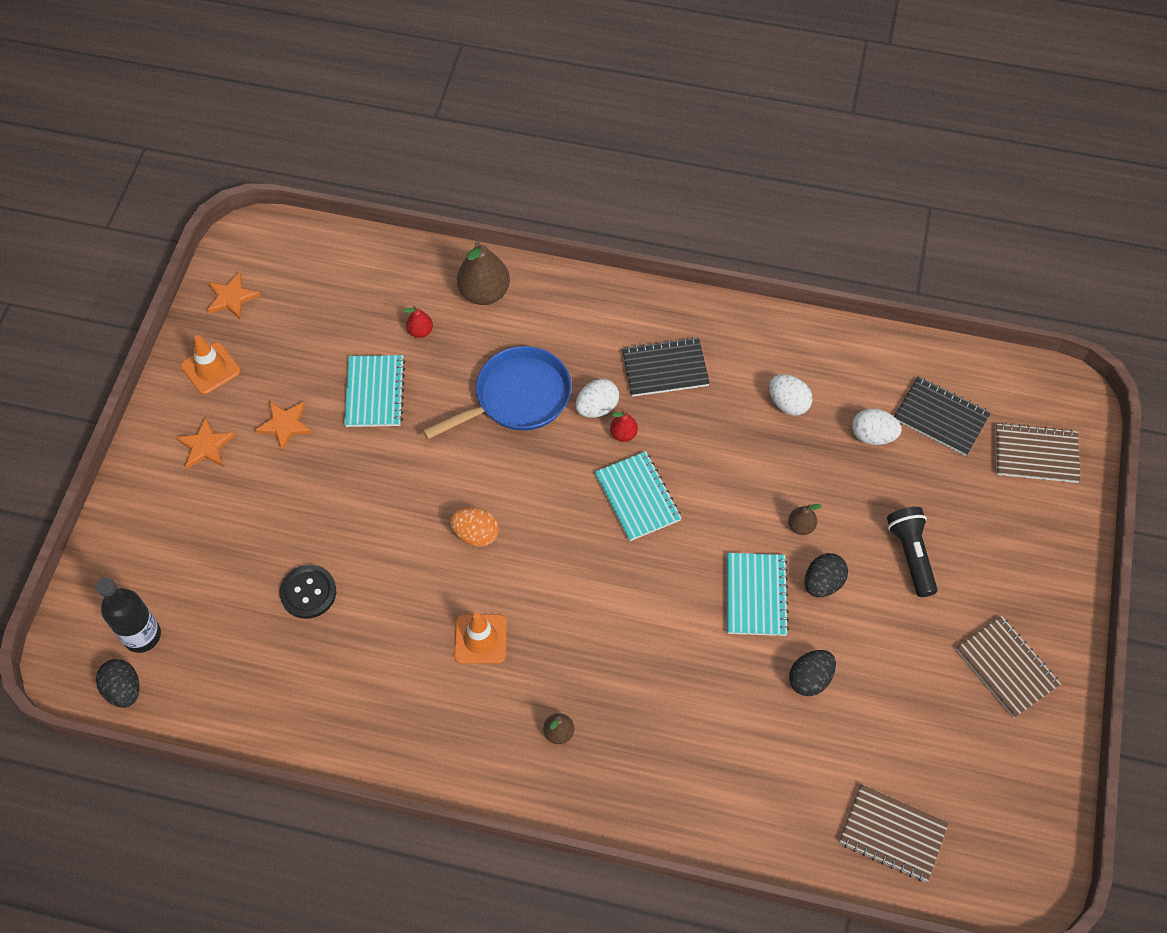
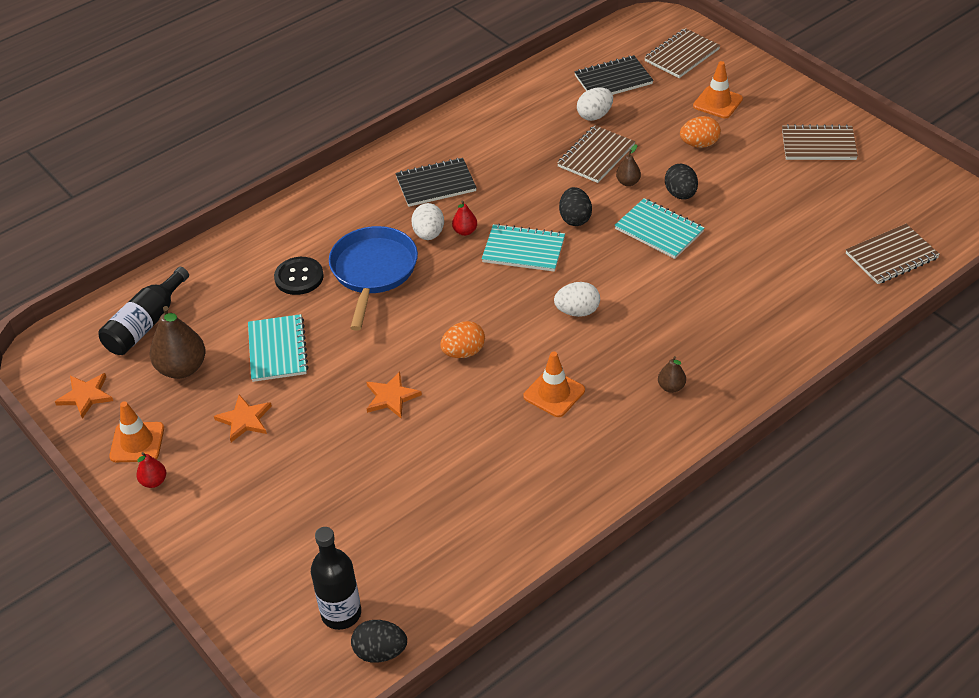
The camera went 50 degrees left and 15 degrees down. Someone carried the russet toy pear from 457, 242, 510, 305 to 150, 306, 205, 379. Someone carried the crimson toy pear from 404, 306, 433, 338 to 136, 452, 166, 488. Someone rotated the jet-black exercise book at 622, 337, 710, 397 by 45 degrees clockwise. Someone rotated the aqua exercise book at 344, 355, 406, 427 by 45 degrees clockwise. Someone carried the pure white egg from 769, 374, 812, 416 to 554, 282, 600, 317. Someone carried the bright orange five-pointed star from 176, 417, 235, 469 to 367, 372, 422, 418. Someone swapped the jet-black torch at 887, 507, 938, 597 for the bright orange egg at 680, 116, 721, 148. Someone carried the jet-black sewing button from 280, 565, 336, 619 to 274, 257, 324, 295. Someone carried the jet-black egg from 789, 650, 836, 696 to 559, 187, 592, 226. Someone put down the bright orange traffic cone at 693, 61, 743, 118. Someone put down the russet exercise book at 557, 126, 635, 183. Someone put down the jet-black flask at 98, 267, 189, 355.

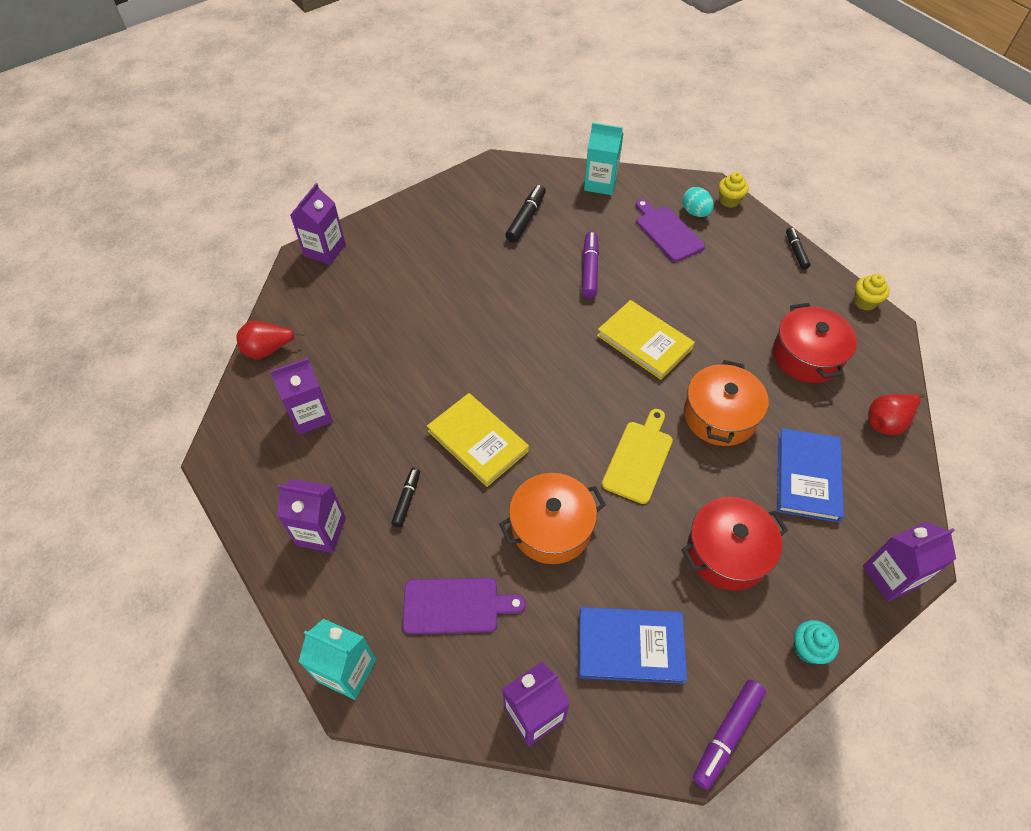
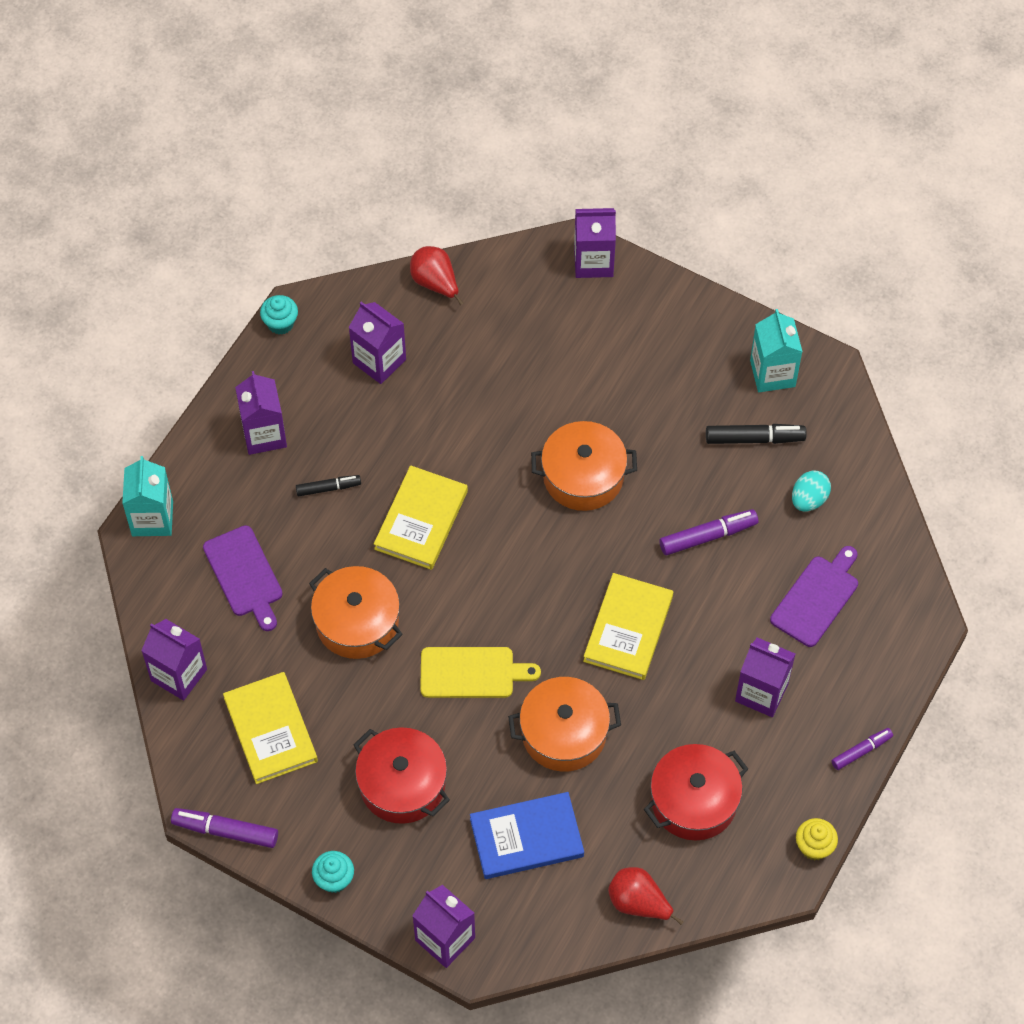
The camera went 65 degrees right and 5 degrees up. Someone carried the aqua carton from 584, 122, 623, 195 to 750, 309, 803, 392. Someone took away the yellow fairy cake at 719, 172, 749, 208. Someone carried the aqua egg from 682, 187, 714, 217 to 792, 471, 831, 511. Someone repainted the jet-black felt pen at 786, 228, 810, 269, which became the purple felt pen at 831, 728, 893, 770. Someone repainted the royal blue book at 579, 607, 687, 684, which became the yellow book at 223, 672, 318, 784. Someone put down the aqua fairy cake at 260, 295, 298, 335. Someone put down the bright orange cooking pot at 531, 421, 637, 511. Someone put down the purple carton at 735, 637, 795, 717.

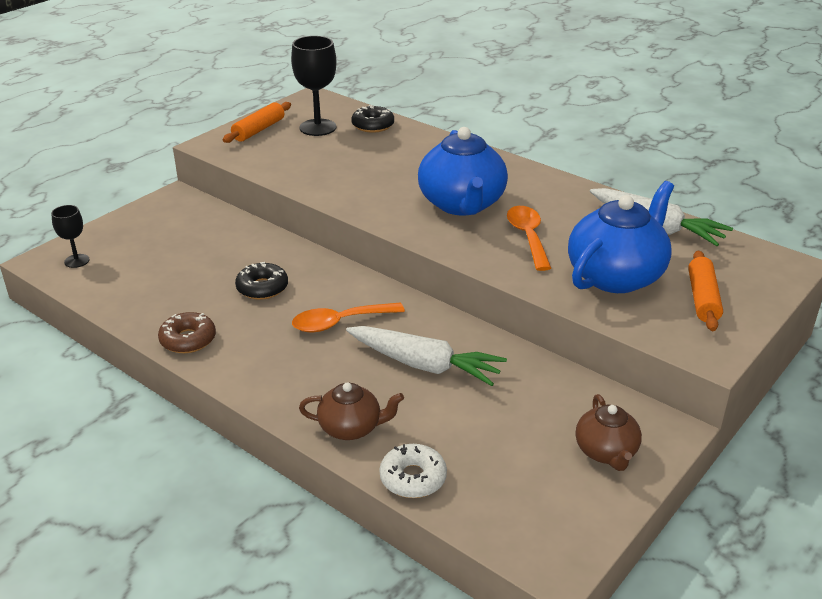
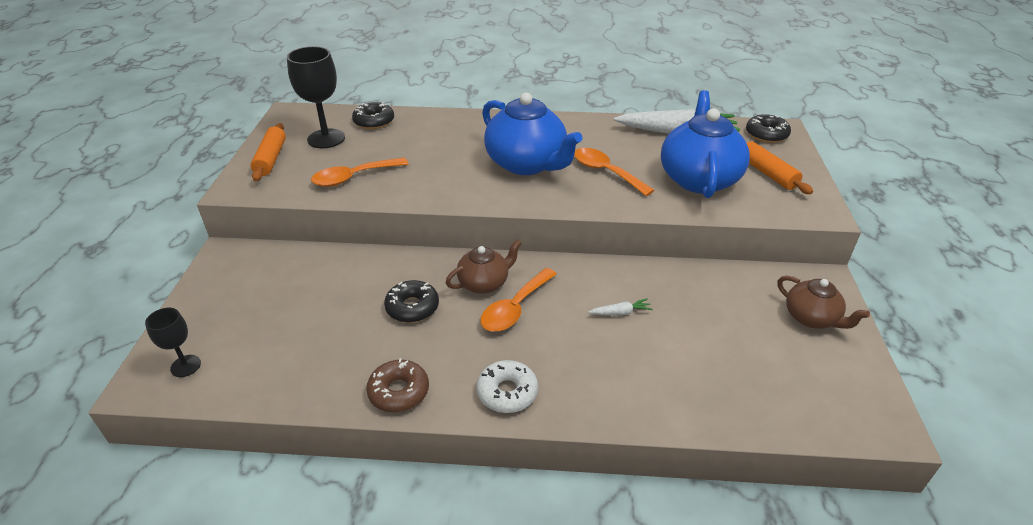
The camera went 35 degrees left and 5 degrees up. Someone scaled the pure white carrot at 346, 326, 507, 386 by 0.41. Someone carried the russet teapot from 299, 382, 404, 440 to 446, 239, 522, 294. Someone carried the pure white doughnut from 379, 444, 447, 498 to 477, 360, 538, 413. Someone put down the jet-black doughnut at 746, 114, 791, 143. Someone put down the bright orange spoon at 311, 158, 408, 187.

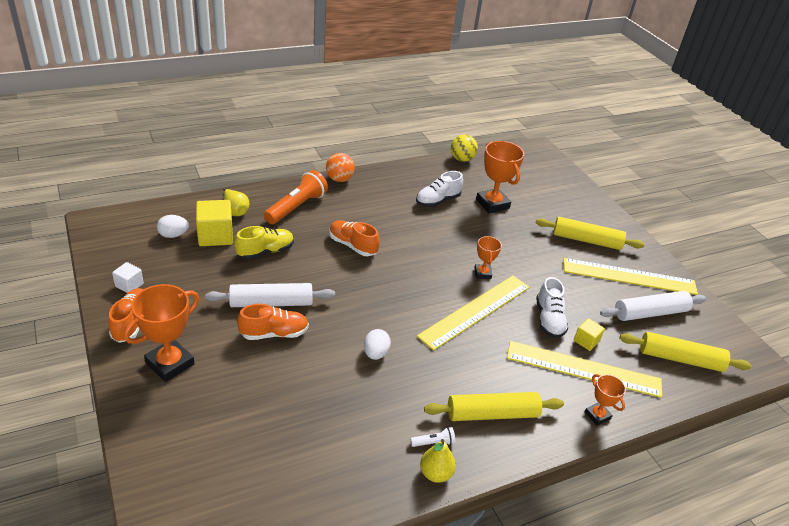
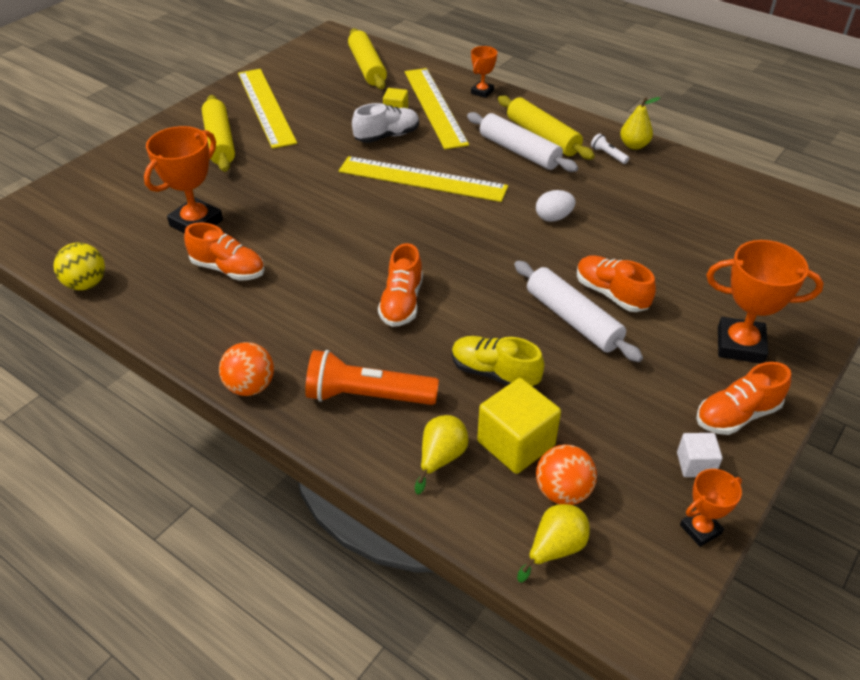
The camera went 115 degrees left and 5 degrees up. Someone repainted the pure white lace-up shoe at 416, 171, 463, 207, which became the bright orange lace-up shoe at 184, 222, 265, 281. Someone swapped the pure white egg at 157, 215, 189, 238 for the bright orange sphere at 536, 444, 597, 505. Someone carried the bright orange award cup from 474, 236, 502, 279 to 680, 469, 742, 547. Someone carried the pure white rolling pin from 600, 291, 706, 321 to 467, 112, 578, 172. Someone put down the yellow toy pear at 517, 504, 590, 582.

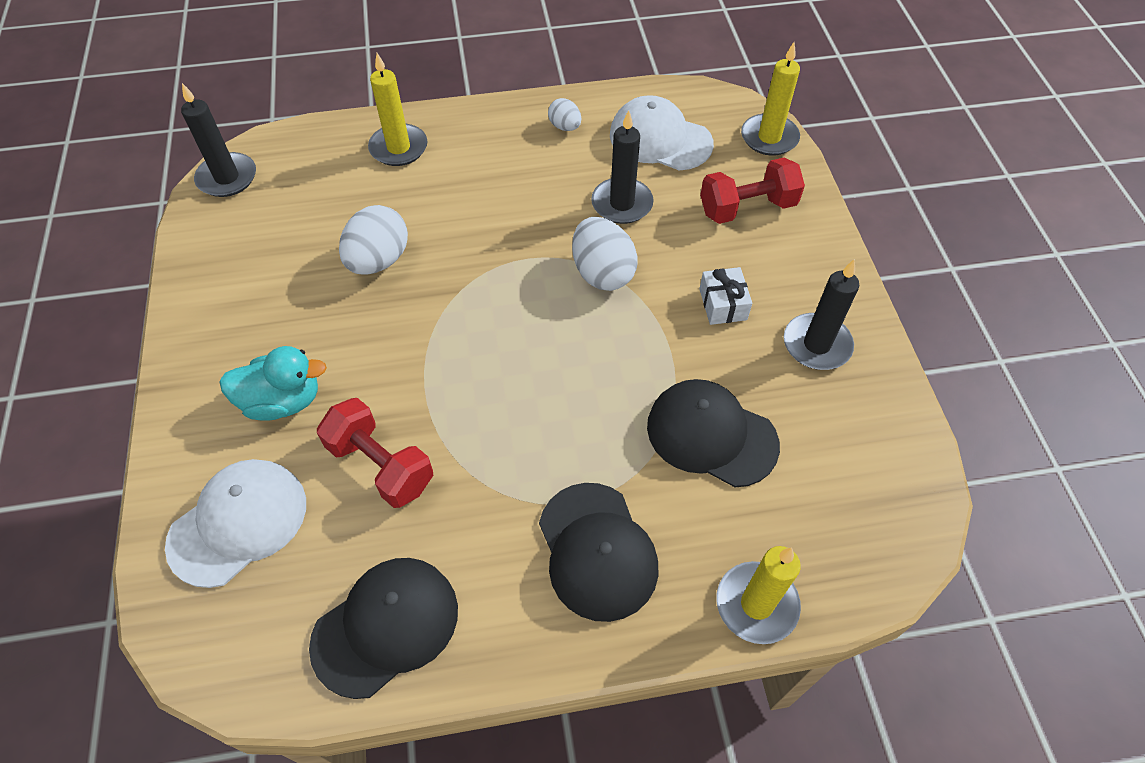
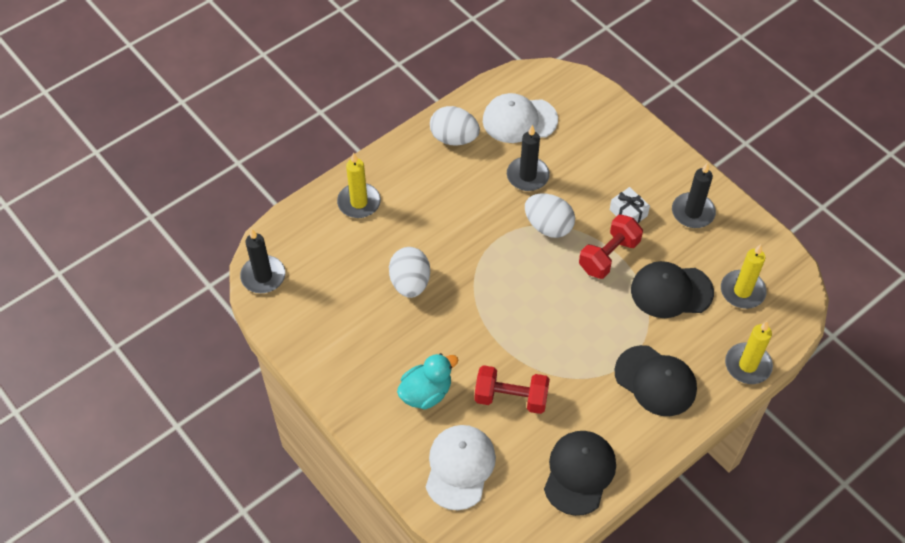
The camera went 30 degrees left and 0 degrees up. Someone carried the yellow candle from 741, 42, 800, 156 to 721, 244, 767, 309. Someone scaled the pure white egg at 548, 98, 581, 131 by 1.80. Someone carried the crimson hand weight from 700, 158, 805, 224 to 579, 215, 643, 279.

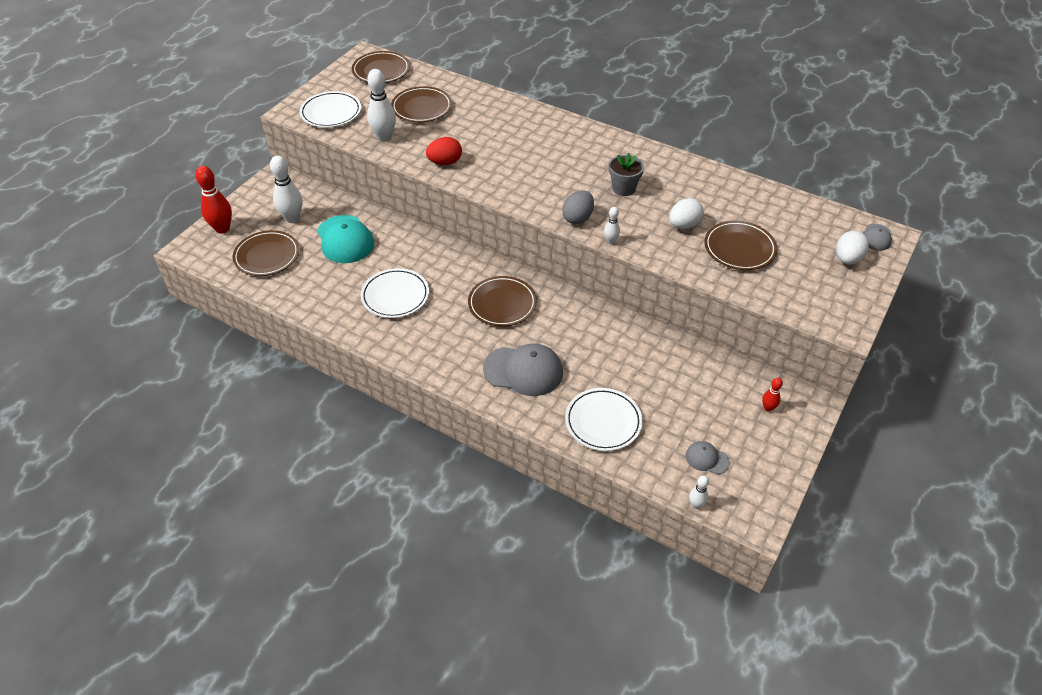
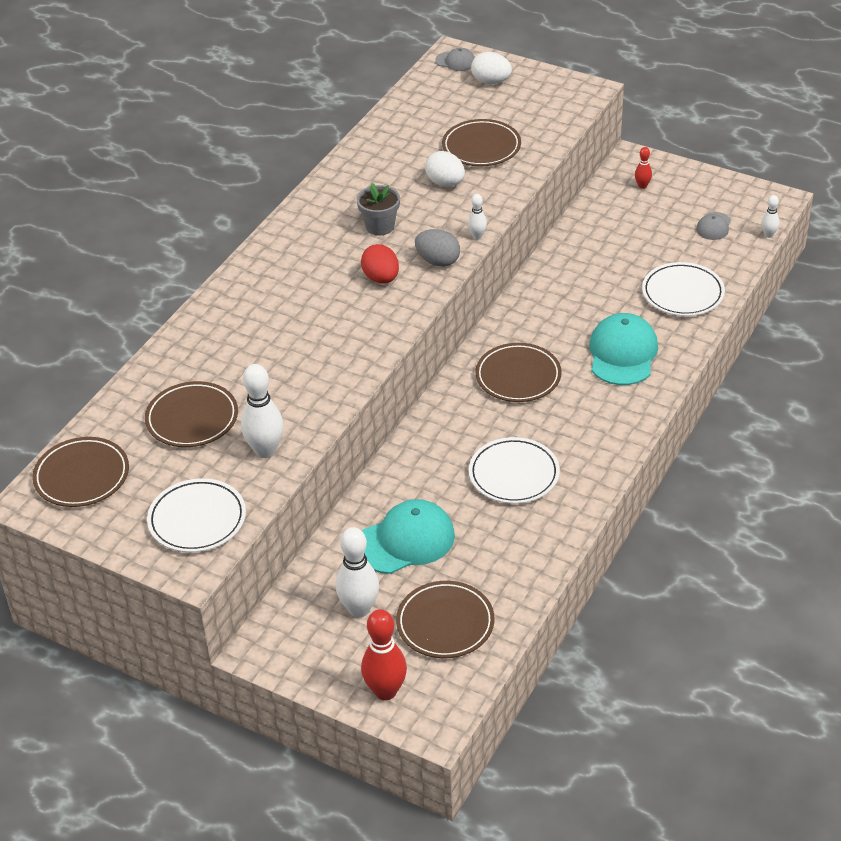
The camera went 90 degrees left and 5 degrees down. Someone carried the crimson egg from 426, 137, 462, 165 to 361, 244, 399, 284. Someone repainted the gray baseball cap at 483, 343, 563, 396, which became the aqua baseball cap at 589, 313, 658, 385.

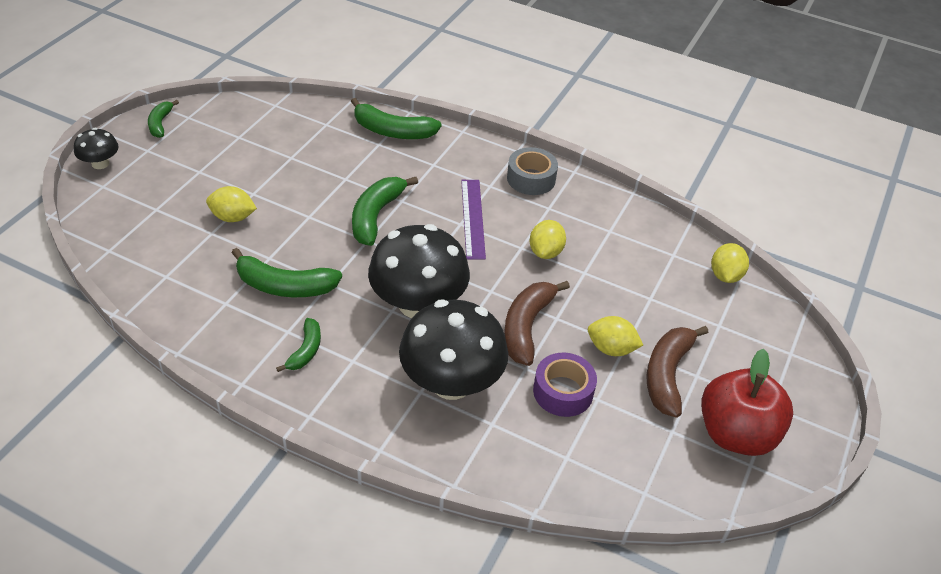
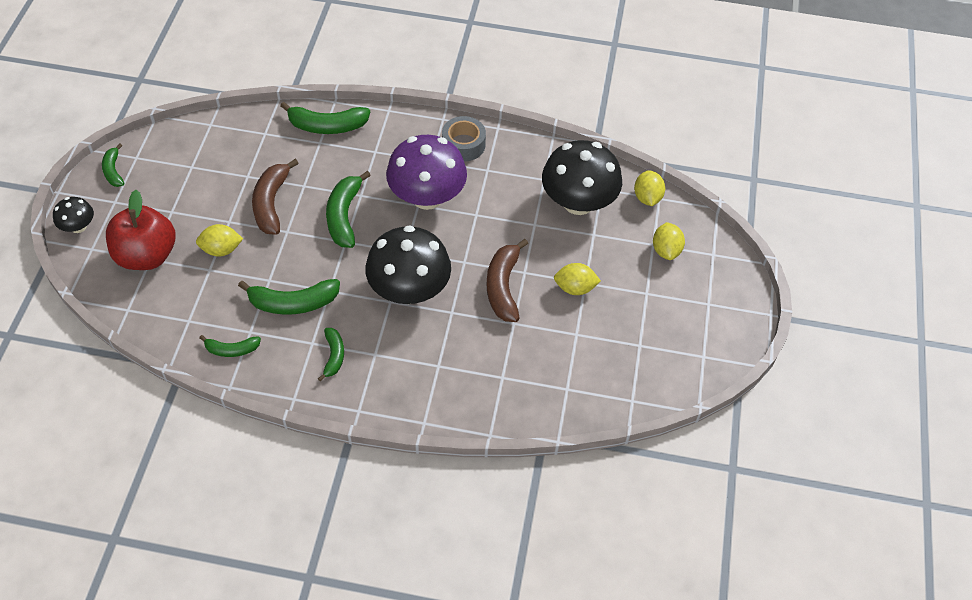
The camera went 15 degrees left and 10 degrees up. Someone swapped the purple straightedge at 461, 180, 486, 260 for the purple fungus at 386, 135, 467, 210. Someone carried the yellow lemon from 530, 220, 566, 259 to 653, 222, 685, 260. Someone carried the jet-black fungus from 399, 299, 508, 400 to 542, 140, 622, 215. Someone carried the russet banana fruit from 646, 326, 708, 418 to 252, 159, 299, 235. Someone carried the crimson toy apple from 701, 349, 793, 456 to 106, 190, 176, 270. Someone took away the purple tape at 533, 353, 597, 417. Someone put down the leaf-green banana fruit at 199, 335, 261, 357.

